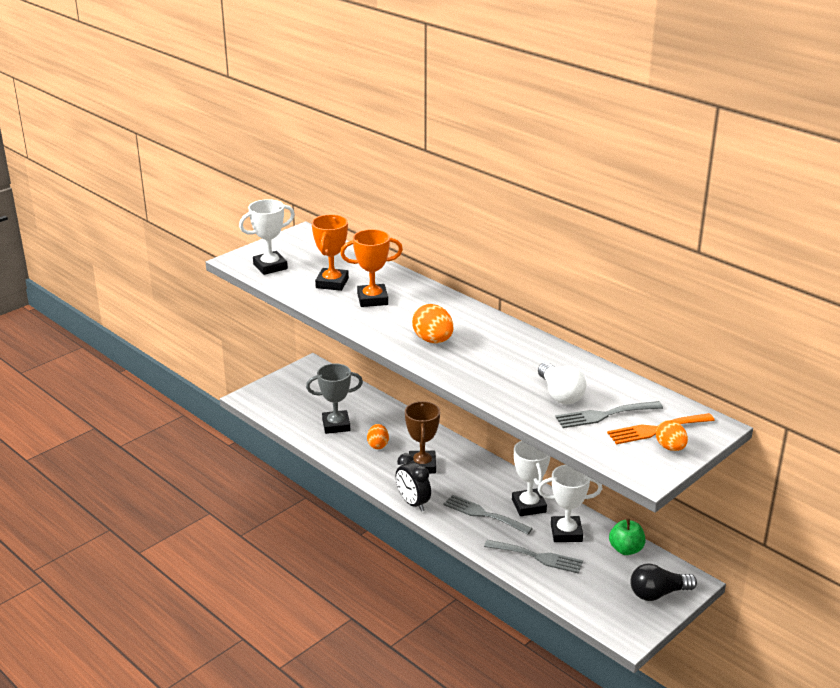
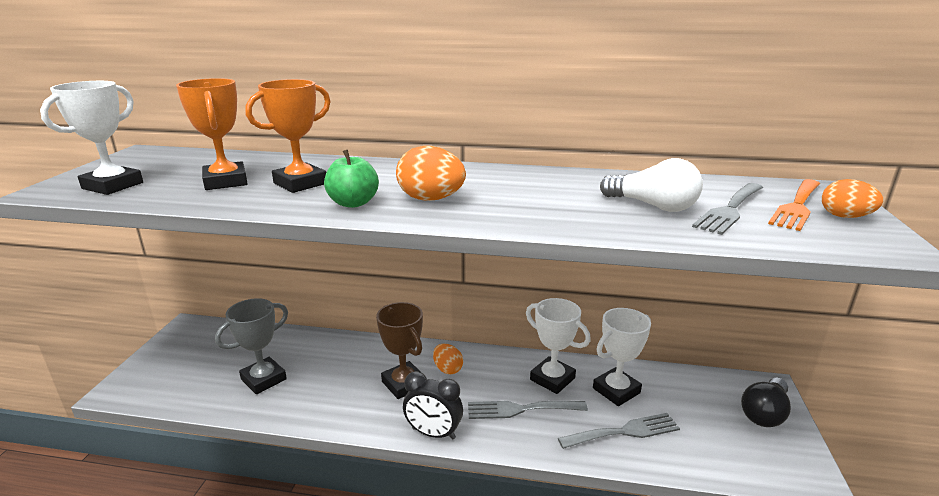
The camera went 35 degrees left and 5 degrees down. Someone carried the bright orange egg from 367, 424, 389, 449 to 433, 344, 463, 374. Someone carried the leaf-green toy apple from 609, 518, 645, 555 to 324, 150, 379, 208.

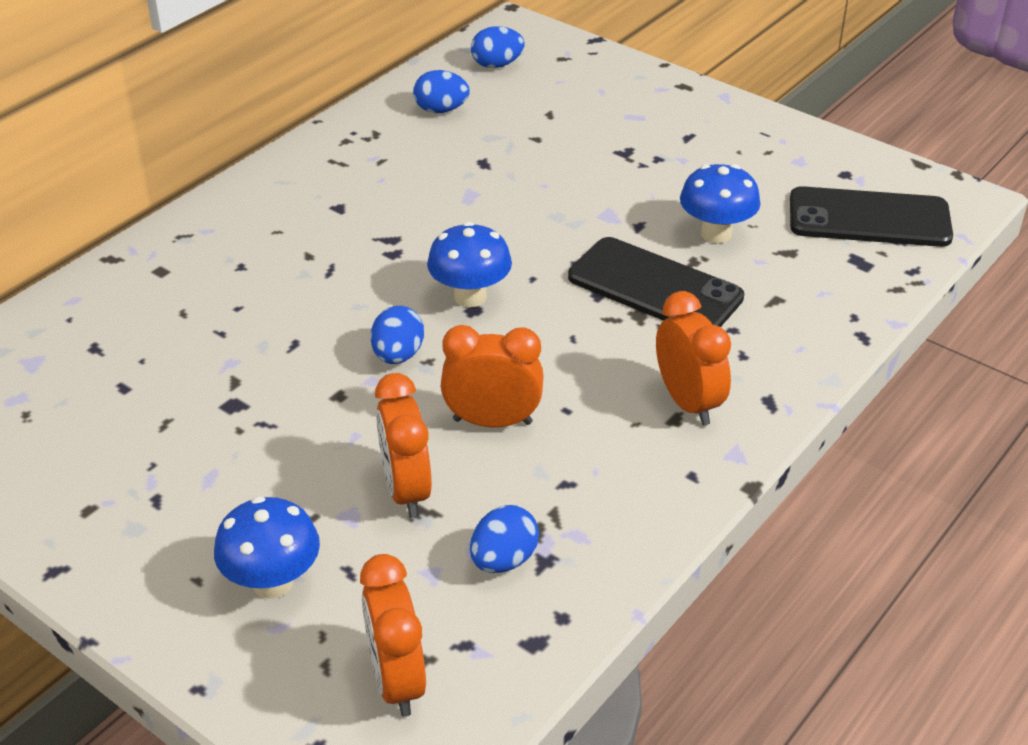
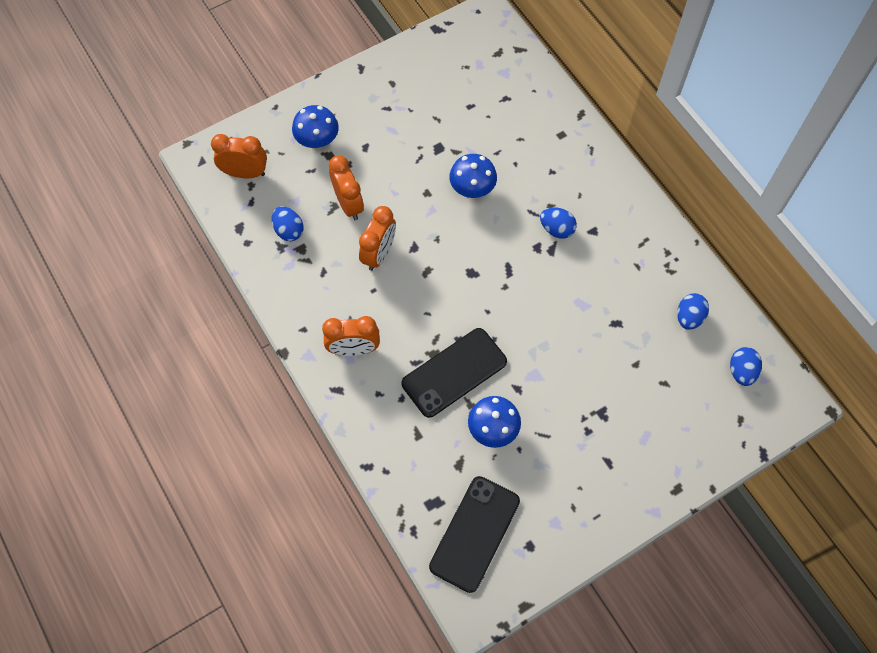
The camera went 110 degrees right and 25 degrees up. Someone carried the royal blue fungus from 427, 222, 512, 307 to 449, 154, 497, 198. Someone carried the royal blue egg from 371, 306, 424, 364 to 540, 207, 577, 239. Someone rotated the bright orange bedside clock at 375, 373, 432, 518 by 60 degrees clockwise.

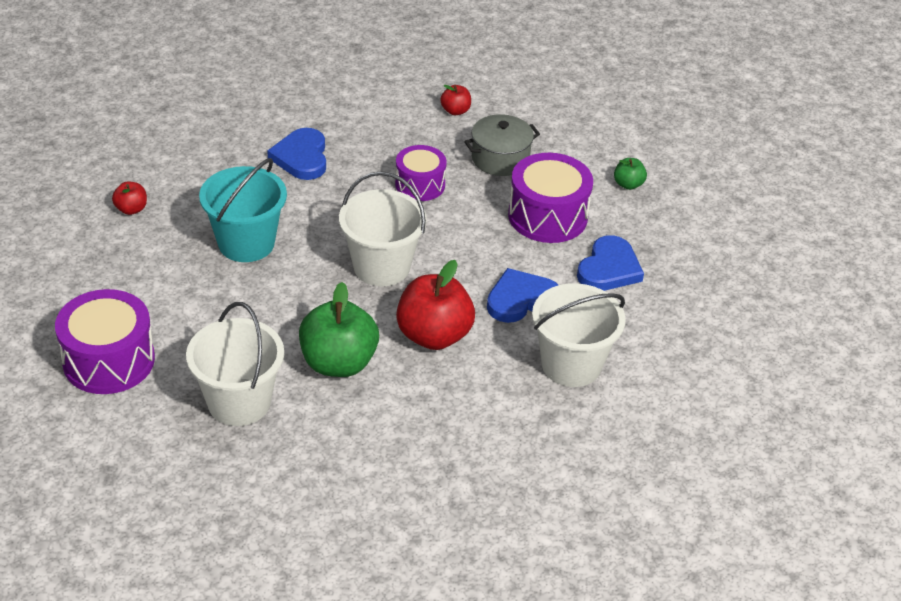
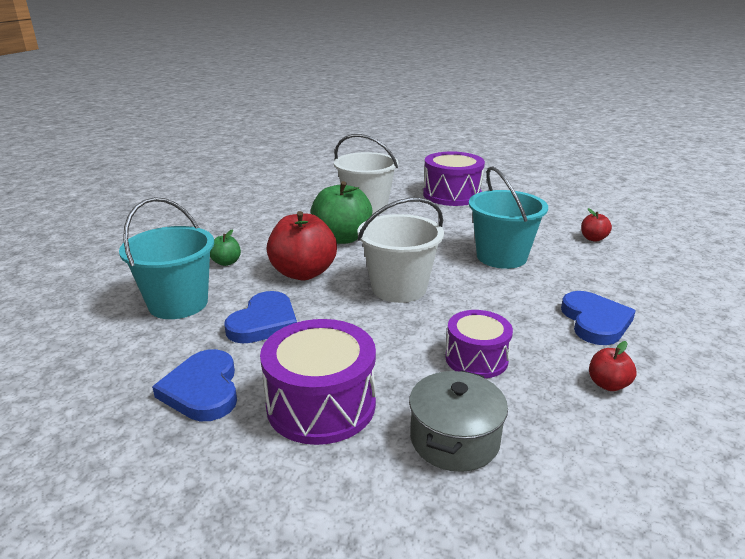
The camera went 140 degrees right and 15 degrees down. Someone carried the crimson toy apple from 440, 85, 471, 115 to 589, 341, 637, 391. Someone rotated the royal blue heart at 267, 128, 326, 180 by 45 degrees clockwise. Someone carried the leaf-green toy apple from 614, 158, 647, 190 to 210, 229, 241, 266. Someone repainted the pure white sand bucket at 532, 283, 626, 387, which became the aqua sand bucket at 119, 197, 214, 319.

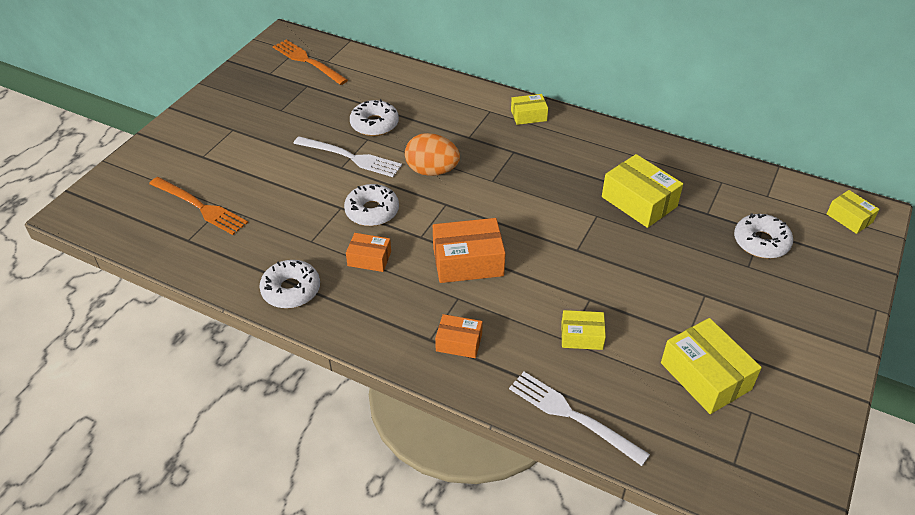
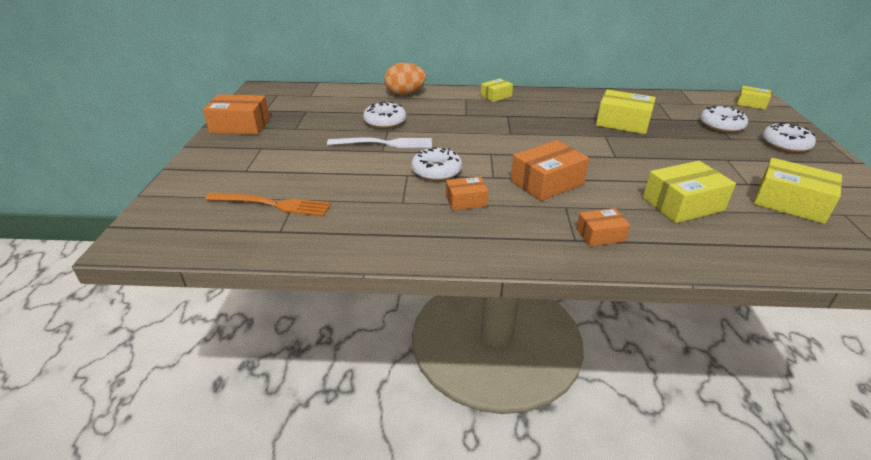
The camera went 25 degrees left and 10 degrees down. Someone took away the bright orange dinner fork at 273, 40, 348, 85. Someone carried the bright orange egg from 405, 133, 460, 176 to 385, 63, 426, 95. Someone carried the pure white doughnut from 260, 260, 320, 308 to 762, 123, 816, 152. Someone scaled the yellow parcel at 561, 310, 606, 350 by 1.72. Someone took away the pure white dinner fork at 509, 372, 650, 466. Someone put down the bright orange parcel at 203, 94, 270, 135.

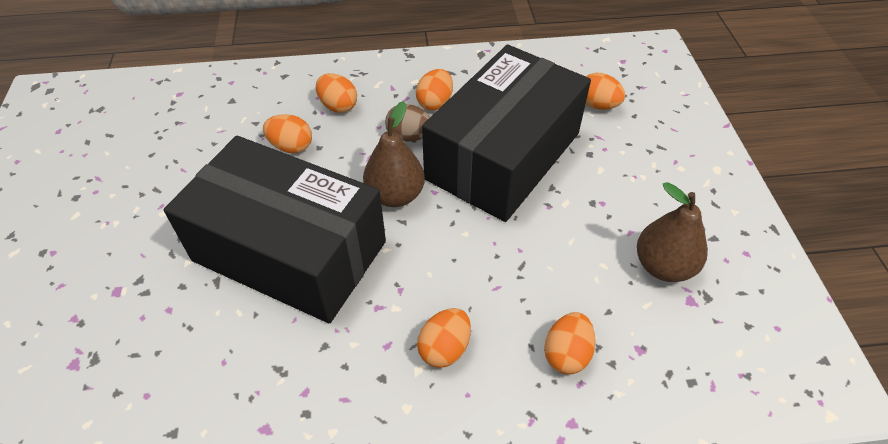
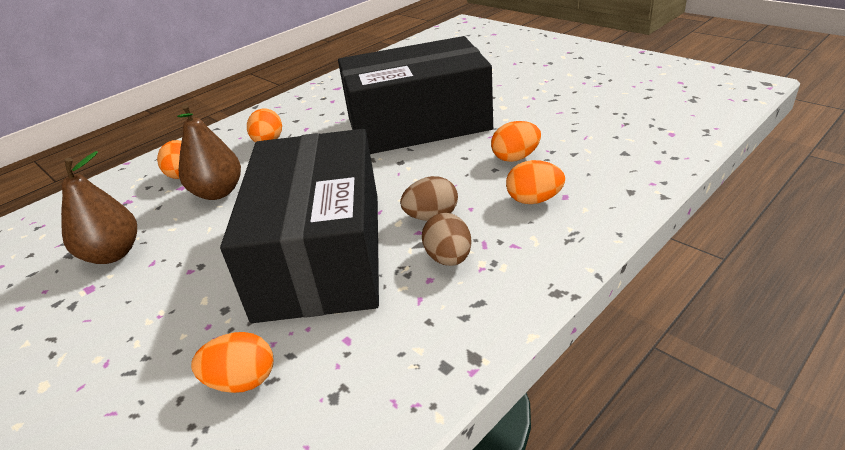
The camera went 145 degrees right and 15 degrees down. Someone repainted the bright orange egg at 416, 69, 453, 110, which became the russet egg at 422, 213, 472, 266. Someone carried the russet toy pear from 363, 101, 425, 207 to 177, 104, 241, 200.

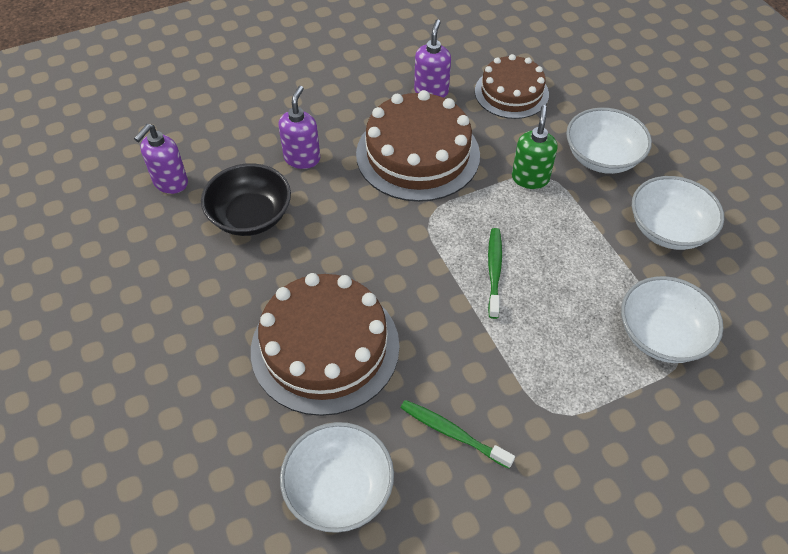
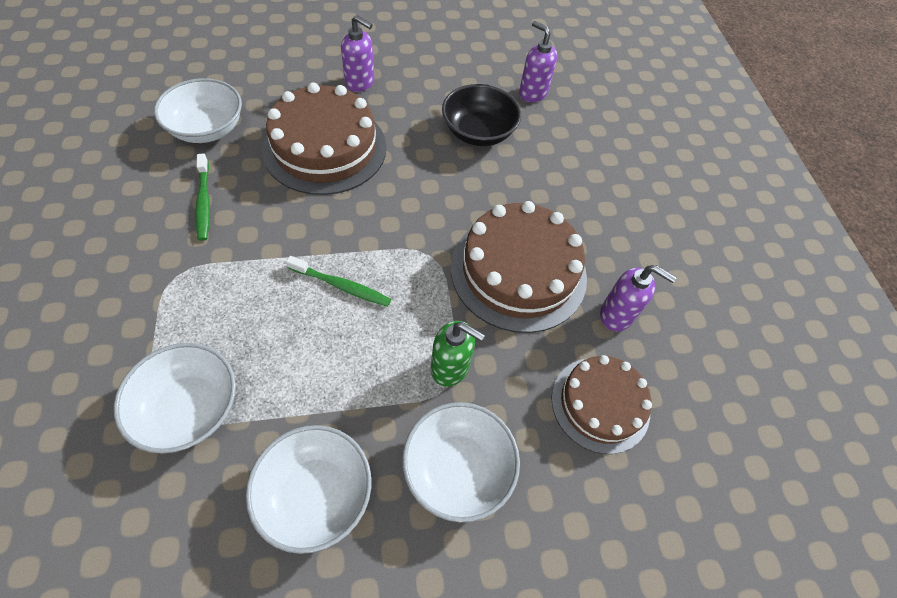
The camera went 100 degrees right and 5 degrees up. Someone carried the purple pump bottle from 278, 86, 320, 169 to 341, 15, 374, 92. Someone rotated the leaf-green tooth brush at 400, 400, 515, 469 by 120 degrees clockwise.

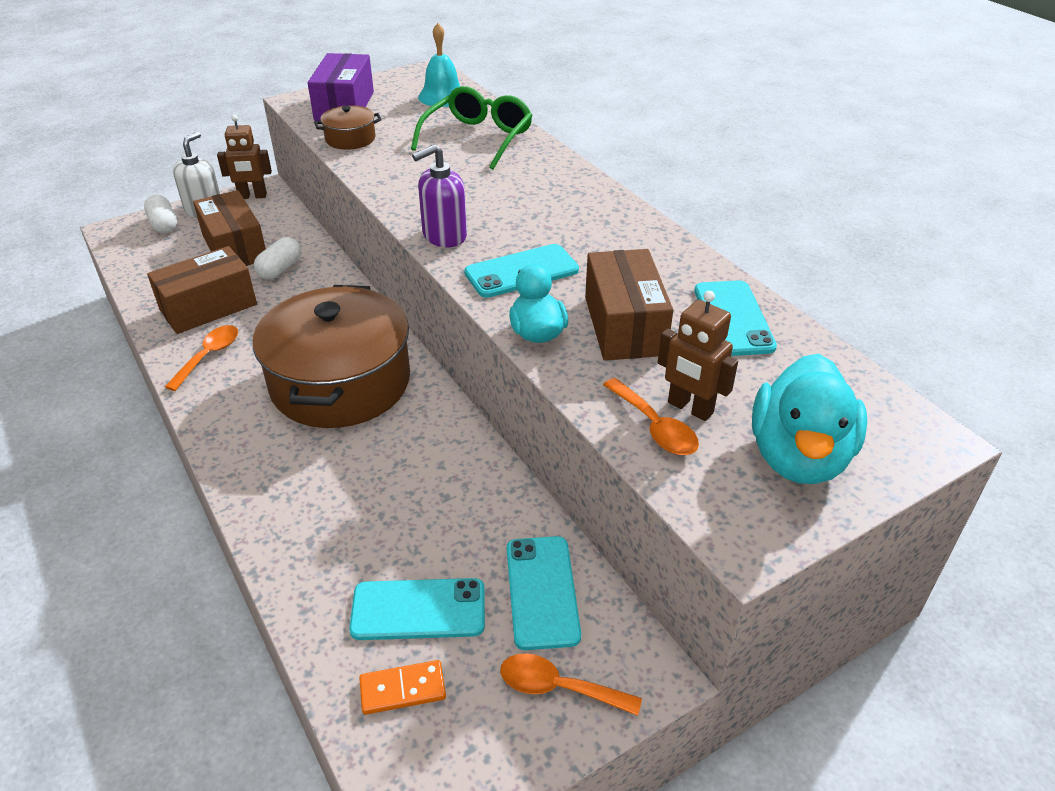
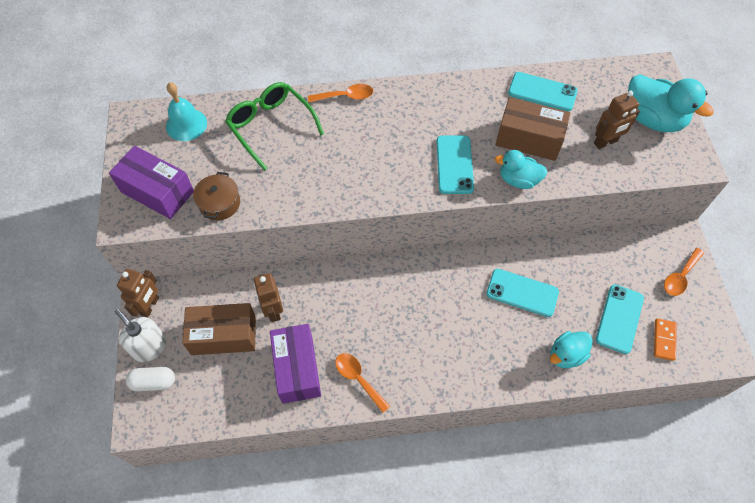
The camera went 65 degrees left and 20 degrees up. Someone took away the purple pump bottle at 412, 144, 467, 247. Someone swapped the pure white pill at 254, 237, 301, 279 for the russet robot at 254, 273, 283, 322. Someone repainted the russet parcel at 147, 246, 257, 334, which became the purple parcel at 270, 324, 321, 404. Someone took away the russet cooking pot at 253, 285, 410, 428. Someone carried the bright orange spoon from 603, 378, 699, 455 to 308, 84, 373, 102. Someone carried the aqua smartphone from 507, 536, 581, 650 to 486, 269, 559, 317. Someone put down the aqua rubber duck at 550, 331, 593, 368.

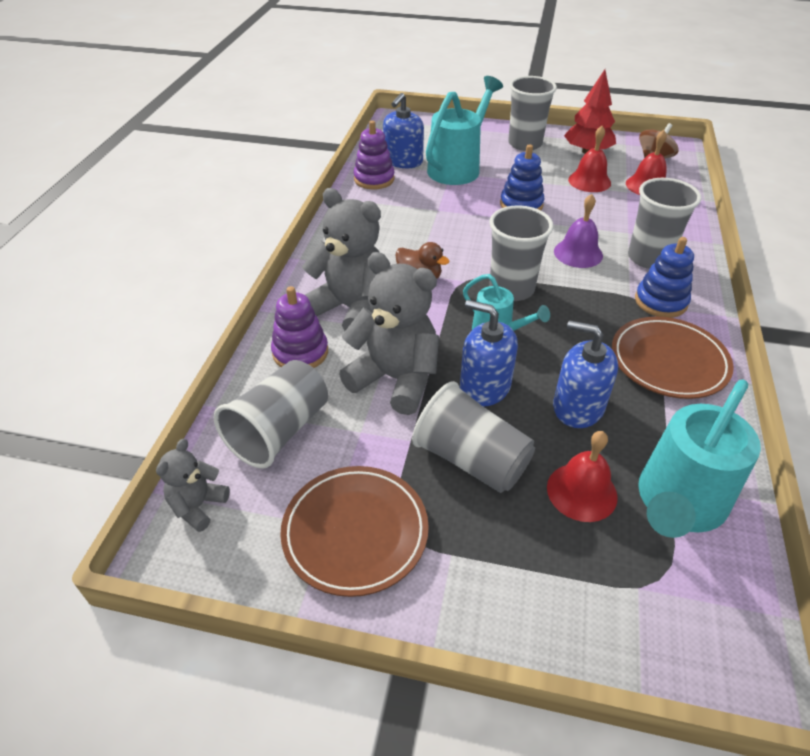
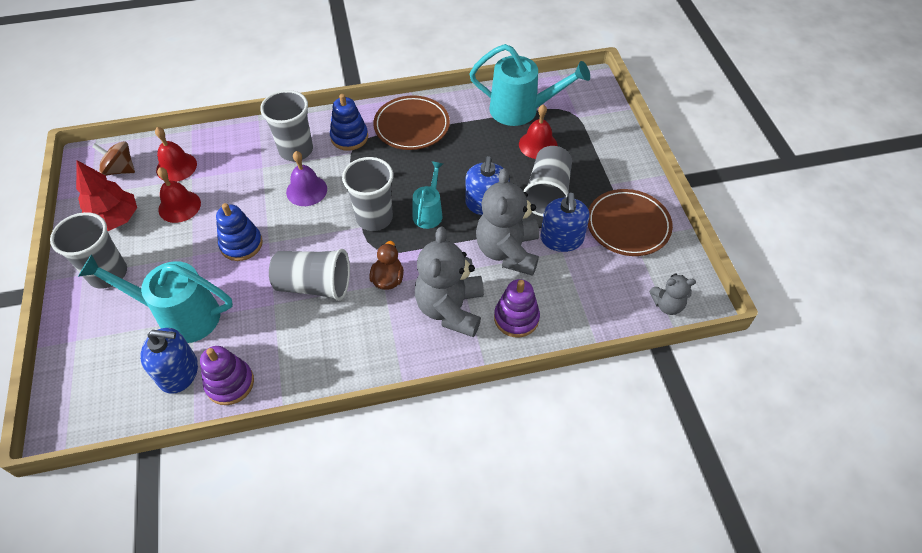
The camera went 115 degrees left and 10 degrees up. Someone carried the royal blue pump bottle from 553, 320, 618, 428 to 540, 192, 590, 252. Someone carried the gray cup from 214, 360, 328, 469 to 269, 249, 350, 301.

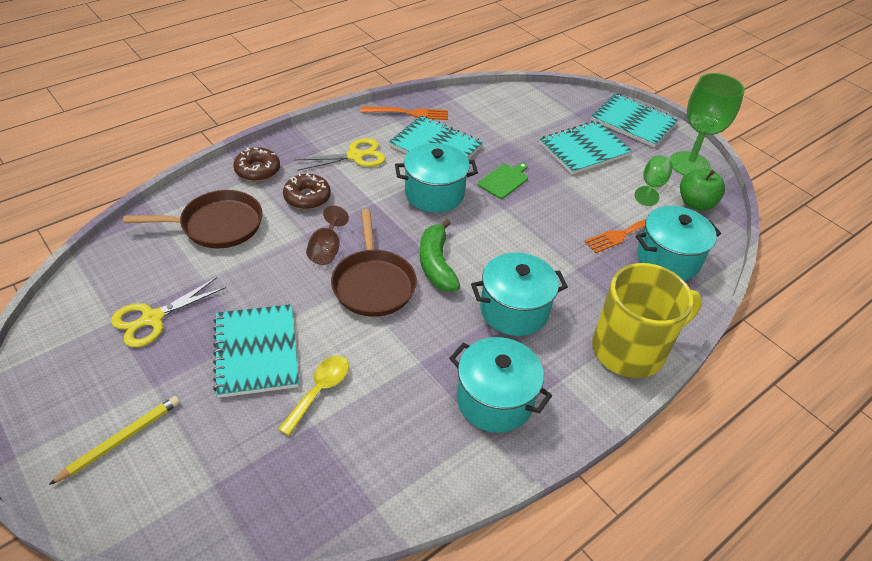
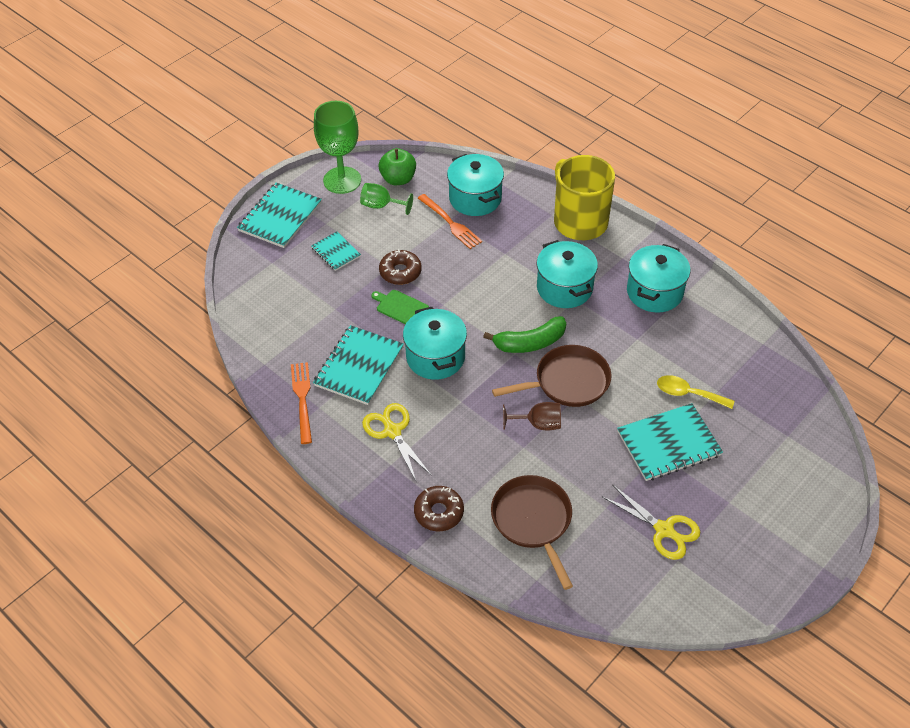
The camera went 95 degrees left and 5 degrees up. Someone scaled the aqua exercise book at 539, 121, 632, 175 by 0.56. Someone carried the russet doughnut from 283, 173, 331, 209 to 379, 249, 422, 285. Someone took away the yellow pencil at 49, 396, 180, 485.

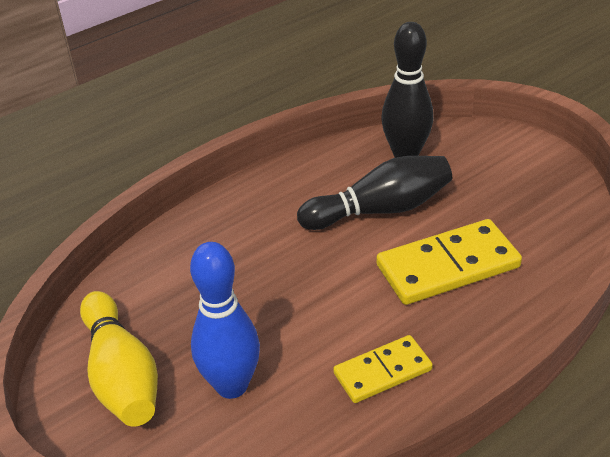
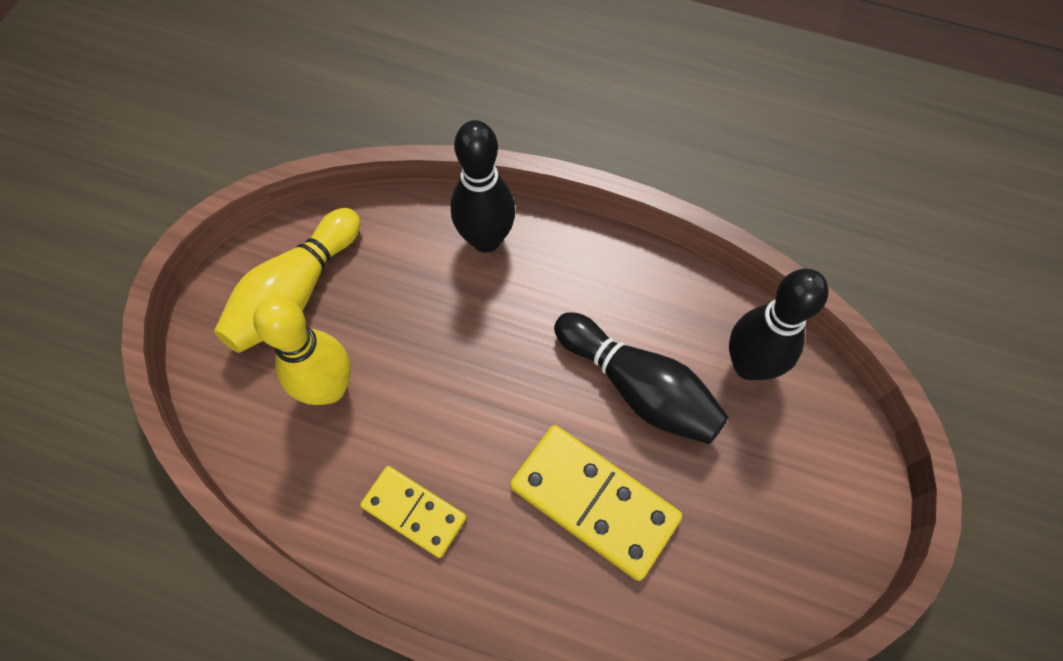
The camera went 55 degrees right and 25 degrees up. Someone repainted the royal blue bowling pin at 190, 242, 260, 399, which became the yellow bowling pin at 253, 297, 351, 405. Someone put down the jet-black bowling pin at 451, 120, 516, 253.

